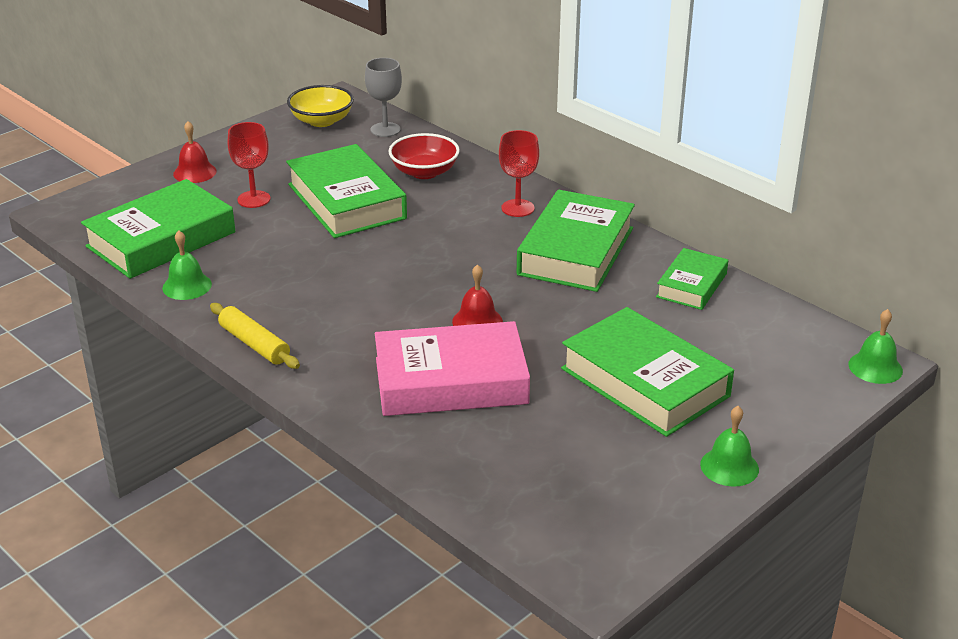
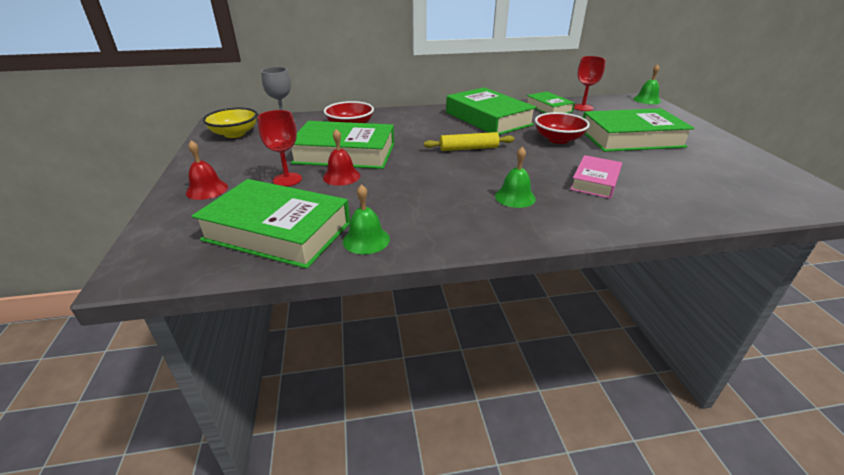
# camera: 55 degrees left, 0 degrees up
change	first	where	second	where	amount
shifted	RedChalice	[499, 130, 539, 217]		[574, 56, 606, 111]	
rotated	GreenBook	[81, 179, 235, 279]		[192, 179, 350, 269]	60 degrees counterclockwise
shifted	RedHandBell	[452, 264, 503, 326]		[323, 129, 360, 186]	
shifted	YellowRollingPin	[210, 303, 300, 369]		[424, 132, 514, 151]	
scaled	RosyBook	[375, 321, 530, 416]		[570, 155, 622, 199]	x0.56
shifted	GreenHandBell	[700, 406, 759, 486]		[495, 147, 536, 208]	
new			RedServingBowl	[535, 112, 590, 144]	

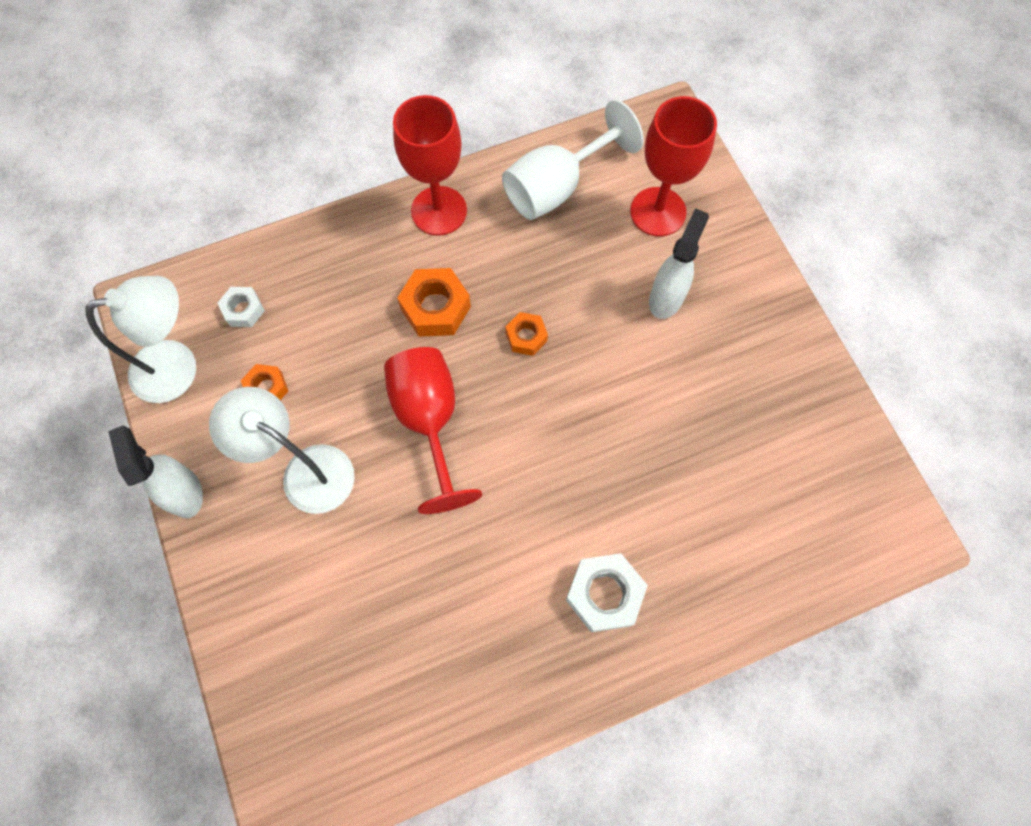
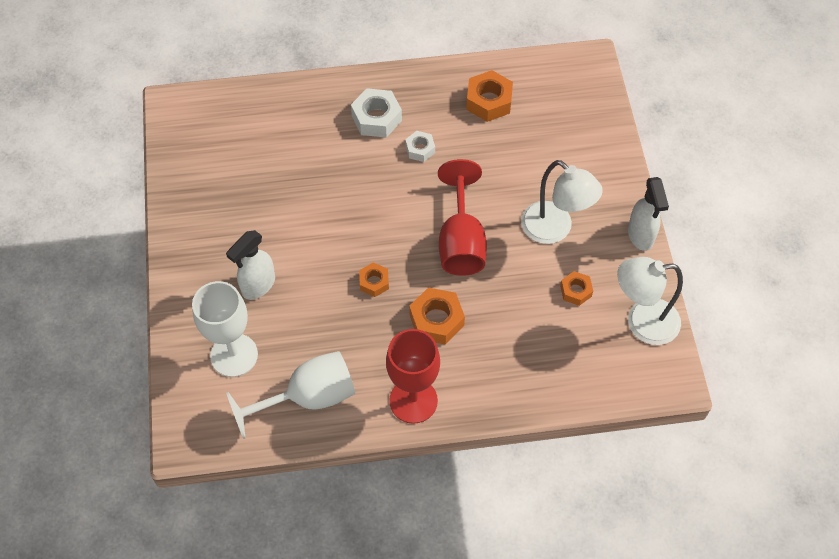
# camera: 165 degrees left, 10 degrees down
change	first	where	second	where	amount
repainted	RedChalice	[630, 96, 717, 236]	PureWhiteChalice	[192, 281, 258, 377]	
shifted	PureWhiteHexNut	[218, 287, 265, 327]		[405, 131, 435, 162]	
new			OrangeHexNut	[466, 70, 513, 122]	

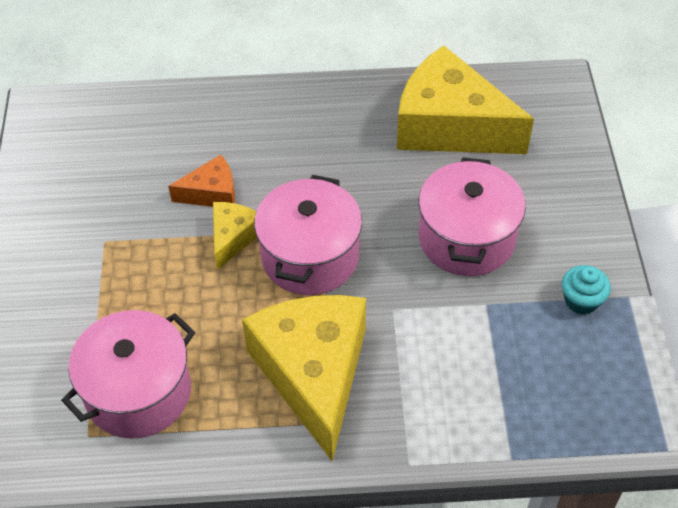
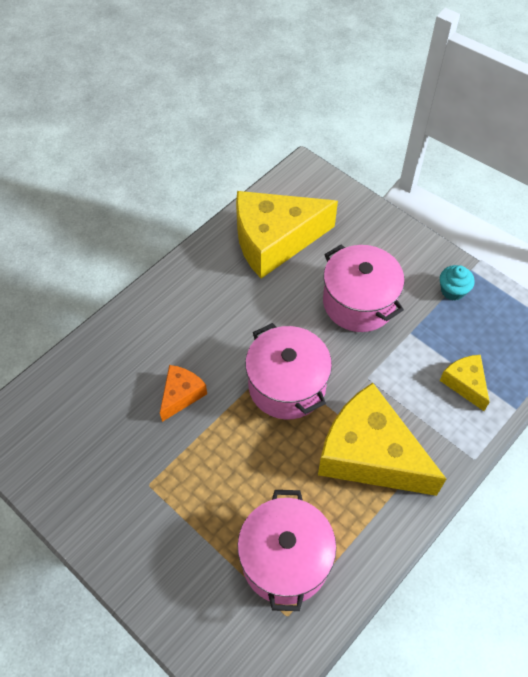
# camera: 45 degrees left, 5 degrees up
change	first	where	second	where	amount
shifted	YellowPieceOfCheese	[213, 202, 257, 270]		[440, 355, 490, 411]	

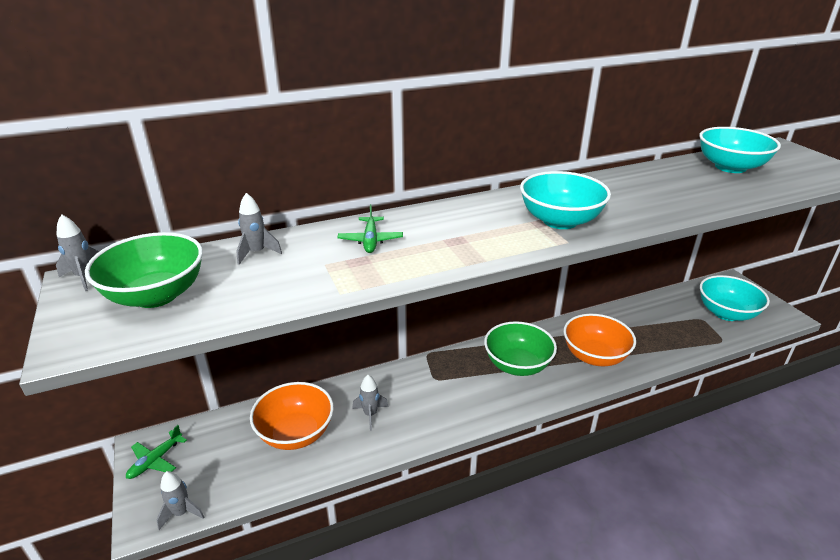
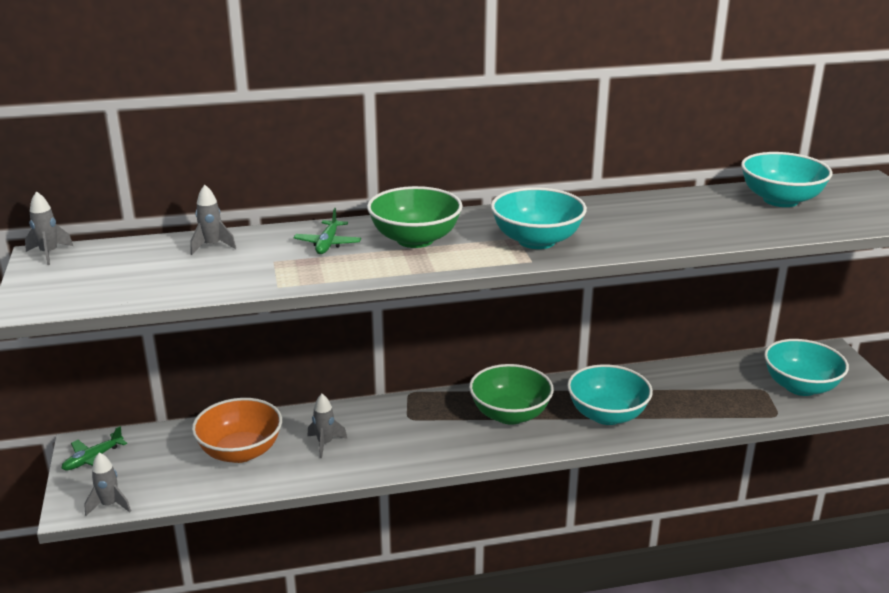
# camera: 10 degrees right, 5 degrees down
change	first	where	second	where	amount
shifted	GreenServingBowl	[85, 232, 203, 308]		[367, 186, 462, 248]	
repainted	OrangeServingBowl	[563, 314, 636, 366]	TealServingBowl	[567, 364, 653, 425]	

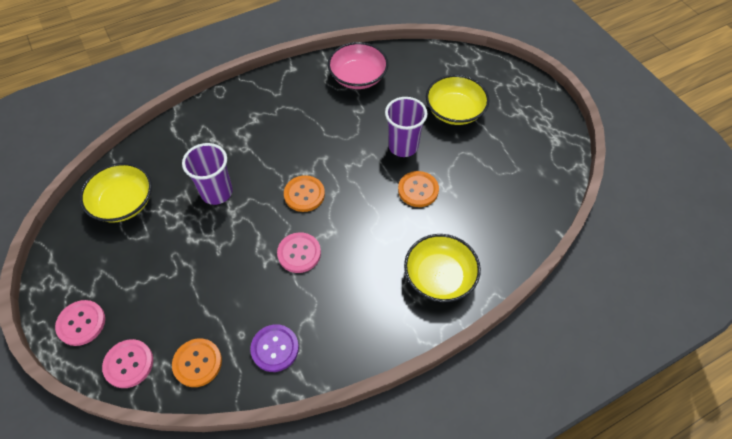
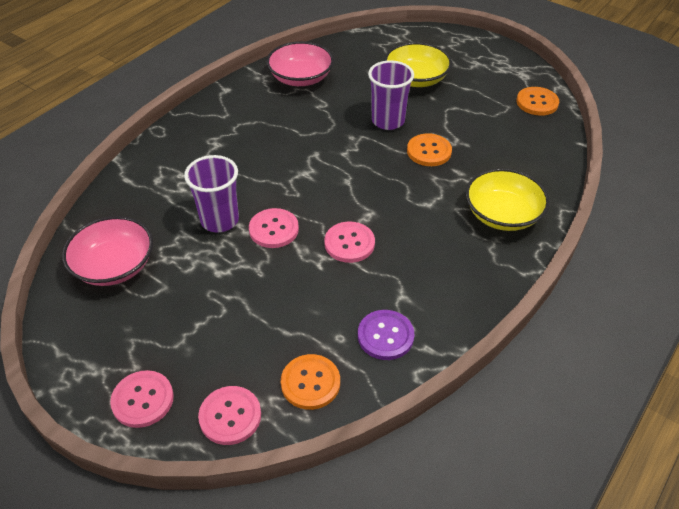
# camera: 25 degrees left, 10 degrees down
change	first	where	second	where	amount
repainted	YellowServingBowl	[80, 163, 152, 223]	RosyServingBowl	[62, 216, 153, 286]	
shifted	OrangeShirtButton	[284, 175, 325, 212]		[516, 87, 559, 116]	
new			RosyShirtButton	[249, 208, 299, 248]	

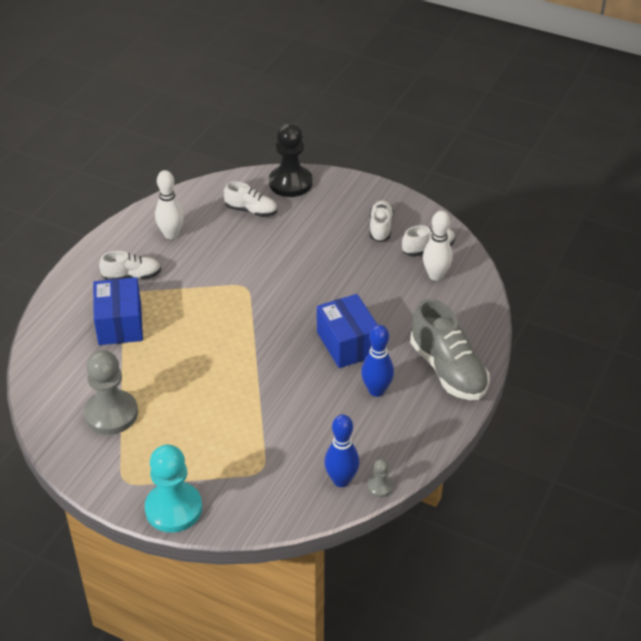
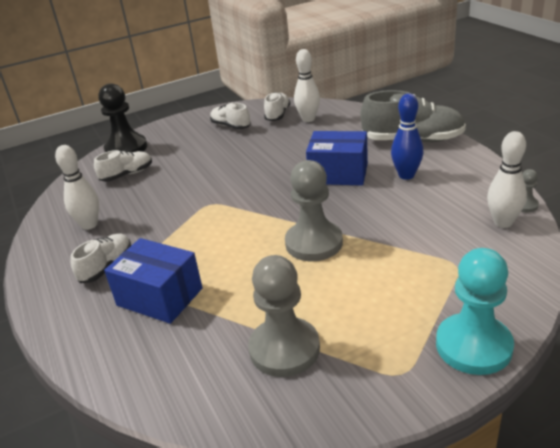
# camera: 50 degrees left, 10 degrees down
change	first	where	second	where	amount
repainted	CobaltTenpin	[324, 414, 359, 487]	PureWhiteTenpin	[487, 131, 527, 228]	
new			GreyPawn	[285, 160, 343, 261]	

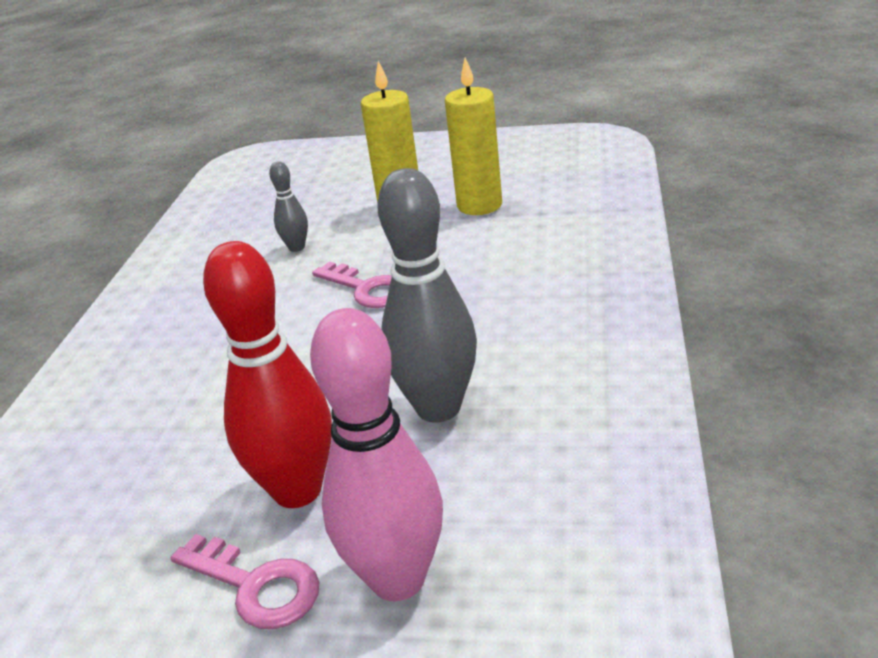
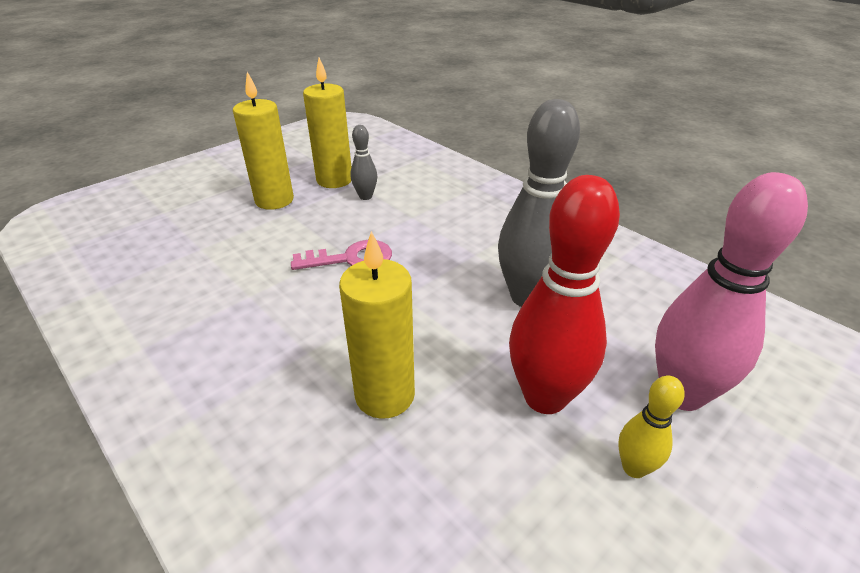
# camera: 55 degrees left, 5 degrees up
change	first	where	second	where	amount
shifted	GreyTenpin	[269, 161, 308, 252]		[351, 125, 377, 200]	
swapped	RosyLatchkey	[171, 534, 319, 629]	YellowTenpin	[618, 375, 685, 478]	
new			YellowWaxCandle	[339, 231, 415, 419]	

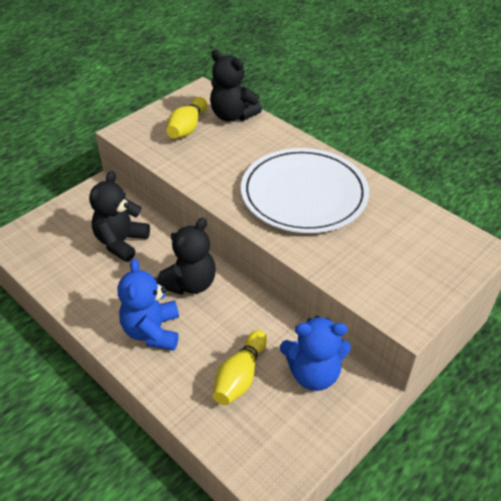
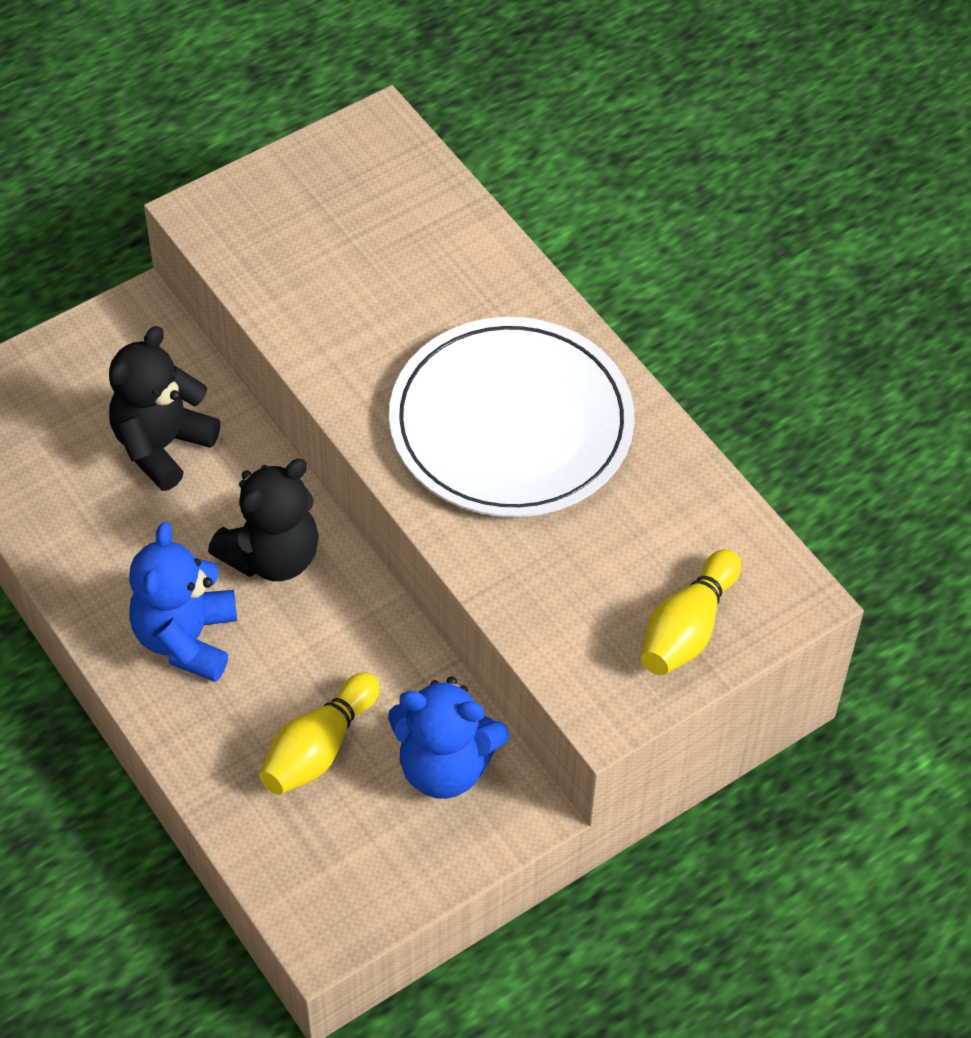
# camera: 10 degrees right, 10 degrees up
change	first	where	second	where	amount
gone	JetBlackTeddyBear	[210, 50, 262, 122]			
shifted	YellowTenpin	[166, 97, 207, 139]		[641, 549, 741, 675]	

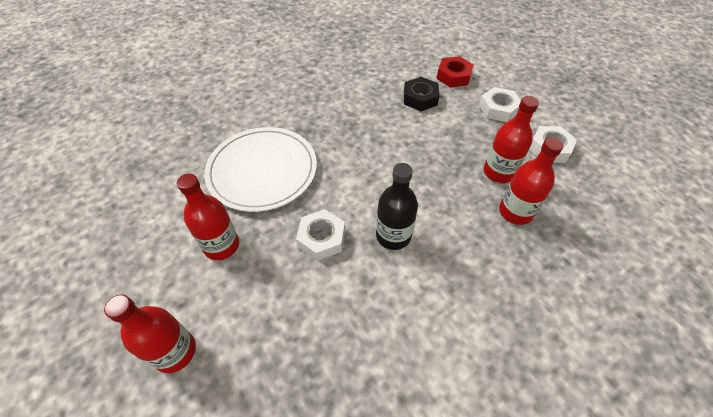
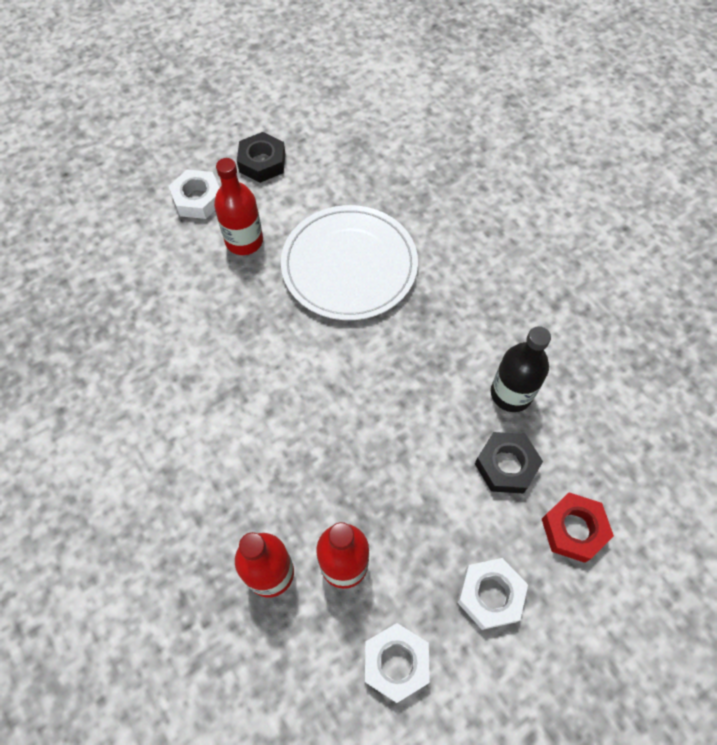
# camera: 90 degrees right, 10 degrees up
change	first	where	second	where	amount
shifted	JetBlackBottle	[376, 163, 418, 250]		[491, 326, 551, 412]	
shifted	PureWhiteHexNut	[296, 209, 345, 261]		[169, 170, 219, 219]	
gone	RedBottle	[104, 295, 196, 373]			
new			JetBlackHexNut	[237, 132, 285, 183]	

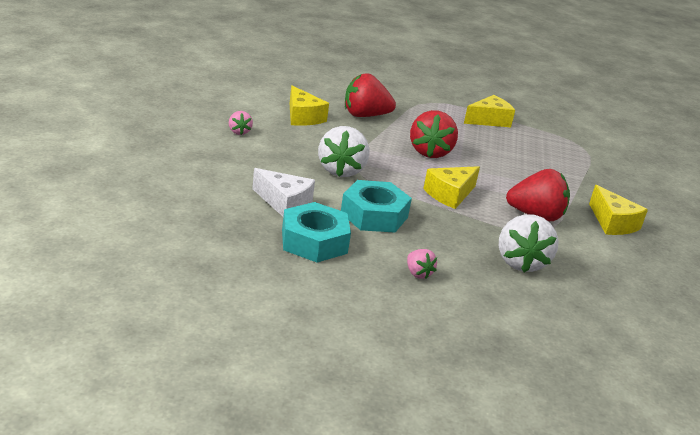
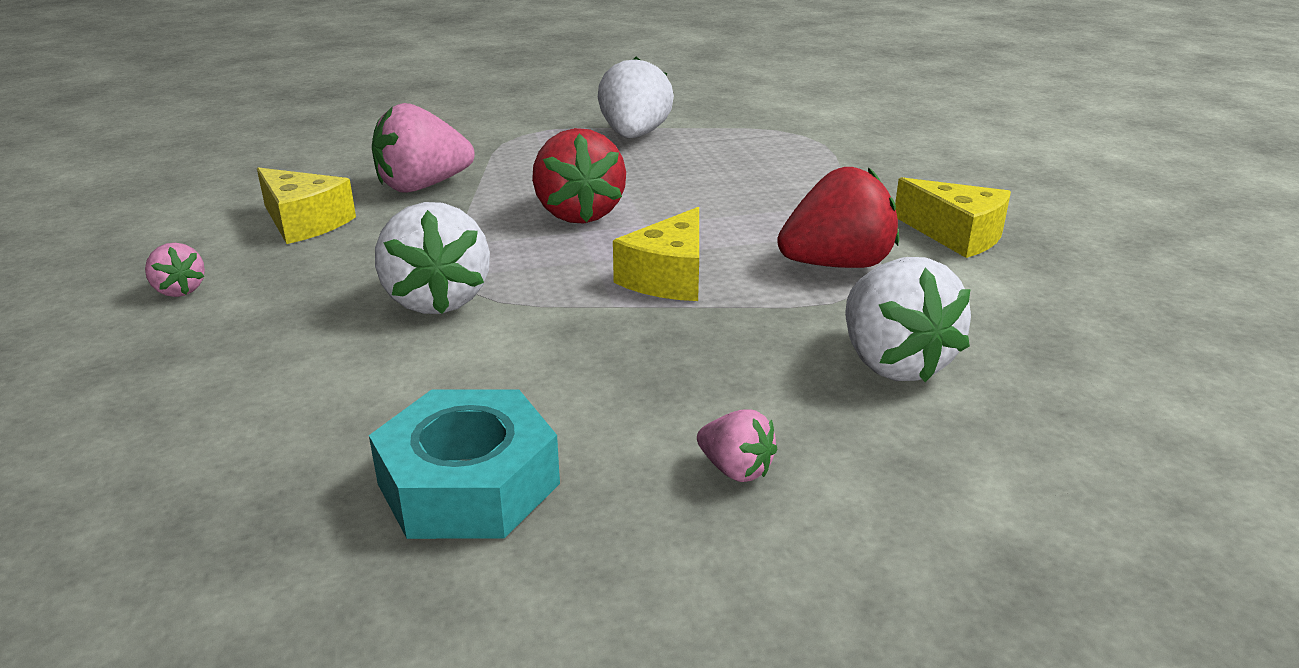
# camera: 20 degrees left, 0 degrees up
change	first	where	second	where	amount
repainted	RedStrawberry	[345, 73, 396, 117]	RosyStrawberry	[372, 103, 475, 193]	
swapped	YellowPieceOfCheese	[464, 95, 515, 127]	PureWhiteStrawberry	[598, 57, 674, 138]	
gone	PureWhitePieceOfCheese	[252, 168, 315, 216]			
gone	TealHexNut	[341, 180, 412, 233]			

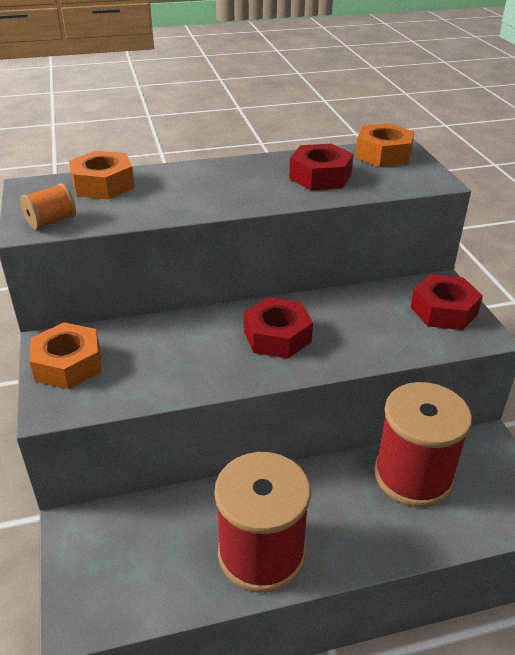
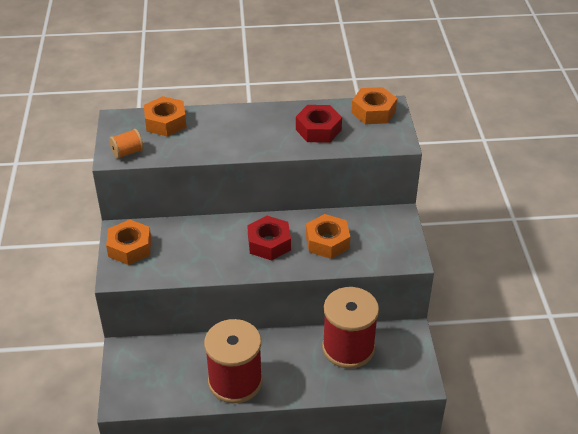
# camera: 10 degrees right, 5 degrees up
change	first	where	second	where	amount
gone	RedHexNut	[411, 274, 483, 330]			
new			OrangeHexNut	[306, 214, 350, 259]	

